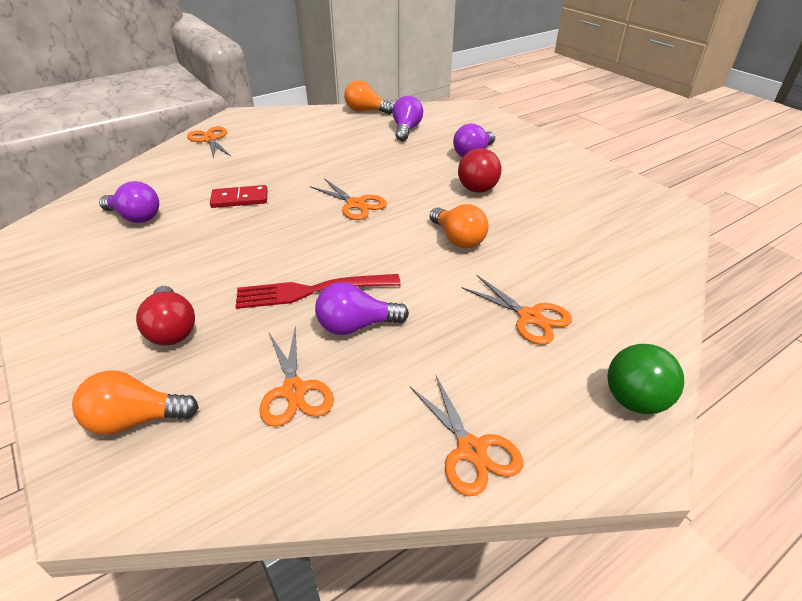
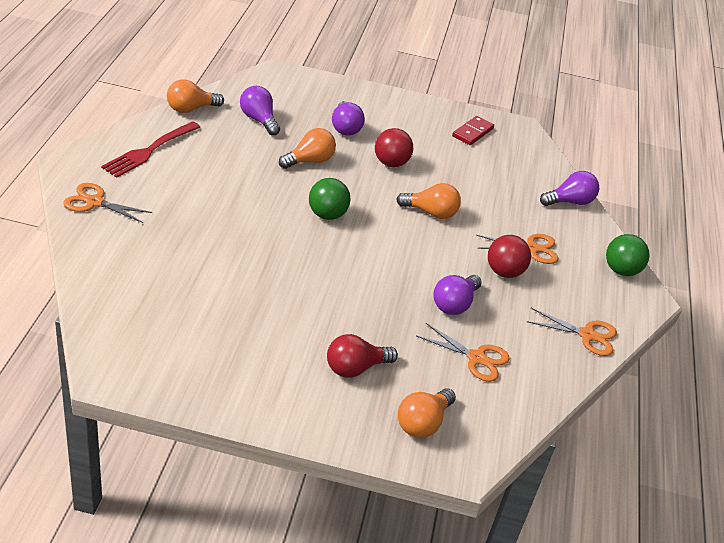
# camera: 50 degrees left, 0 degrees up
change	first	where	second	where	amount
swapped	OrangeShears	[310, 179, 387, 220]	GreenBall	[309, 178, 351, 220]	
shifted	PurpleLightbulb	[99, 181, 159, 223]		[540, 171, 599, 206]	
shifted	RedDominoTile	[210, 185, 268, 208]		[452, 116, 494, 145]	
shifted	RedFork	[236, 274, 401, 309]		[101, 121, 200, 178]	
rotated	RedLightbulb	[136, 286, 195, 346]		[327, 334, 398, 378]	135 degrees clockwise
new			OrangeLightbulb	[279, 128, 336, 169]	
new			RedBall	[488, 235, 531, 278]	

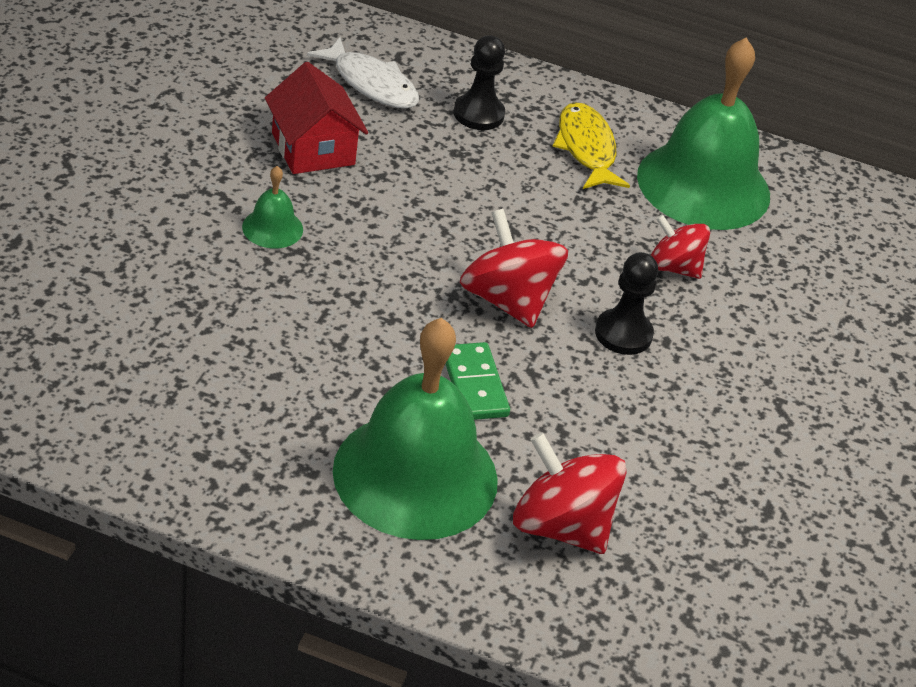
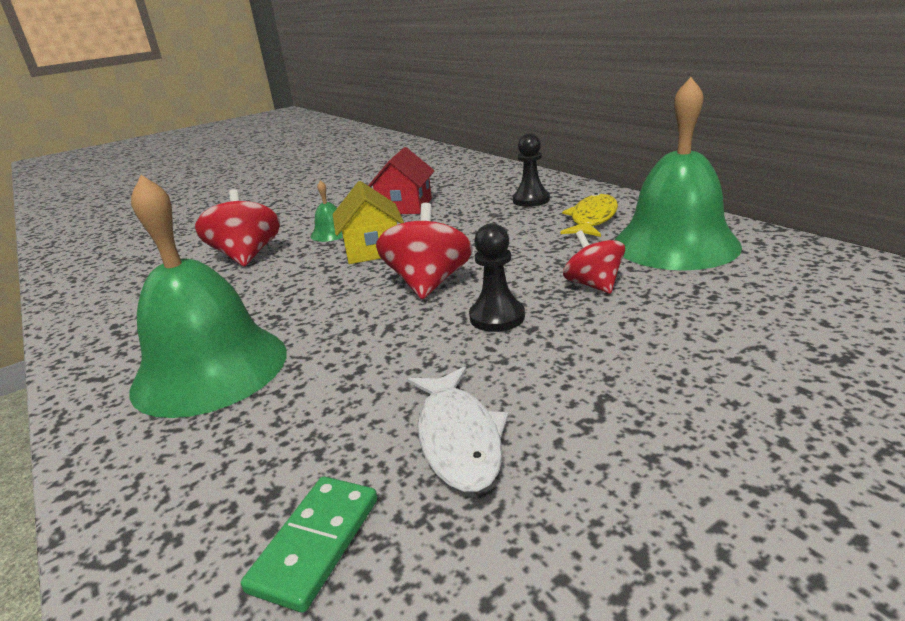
# camera: 45 degrees right, 15 degrees down
change	first	where	second	where	amount
shifted	PureWhiteFishFigure	[307, 37, 419, 109]		[408, 367, 508, 492]	
shifted	GreenDominoTile	[446, 342, 510, 420]		[241, 476, 377, 613]	
shifted	RedWhirligig	[513, 433, 627, 554]		[195, 189, 280, 267]	
new			YellowCottage	[333, 181, 404, 264]	

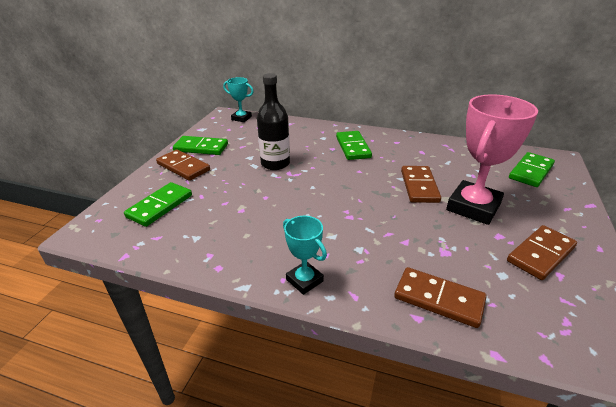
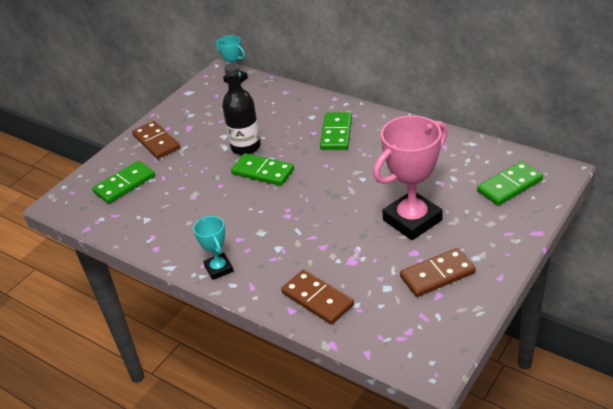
# camera: 20 degrees right, 5 degrees up
change	first	where	second	where	amount
shifted	GreenDominoTile	[173, 136, 228, 155]		[231, 153, 294, 186]	
gone	RussetDominoTile	[401, 166, 441, 203]			

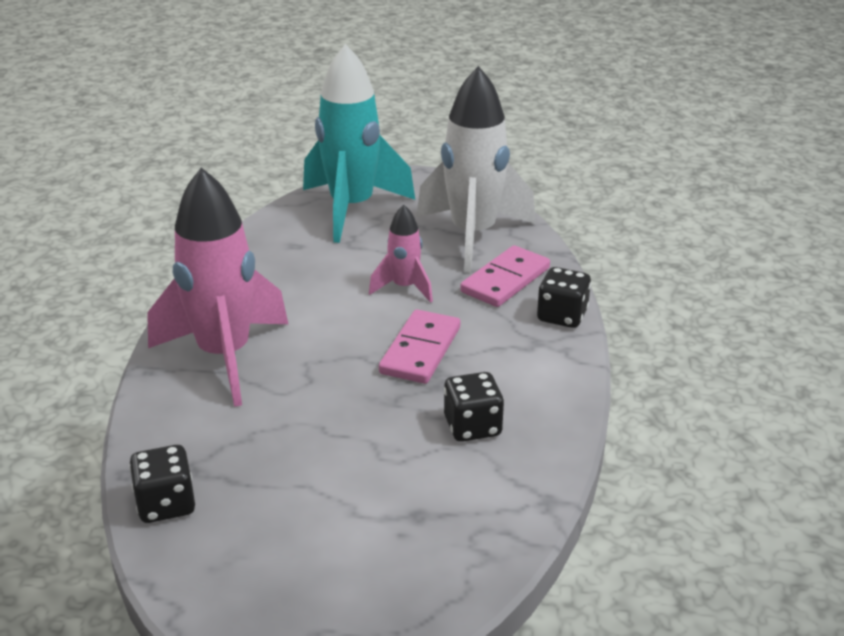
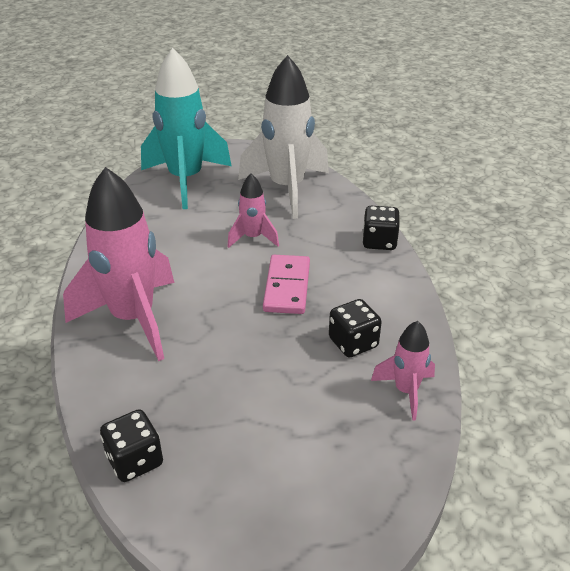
# camera: 15 degrees left, 5 degrees up
change	first	where	second	where	amount
gone	RosyDominoTile	[460, 245, 550, 307]			
new			RosyRocket	[371, 321, 435, 421]	

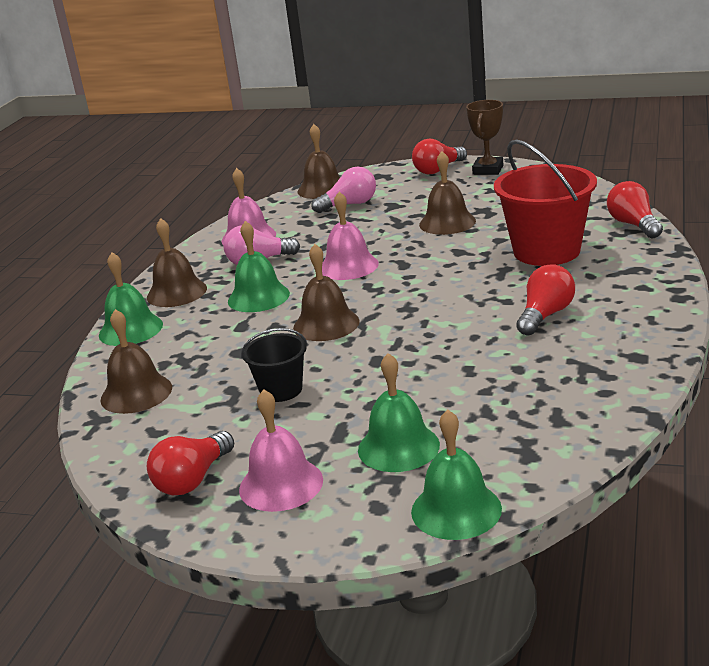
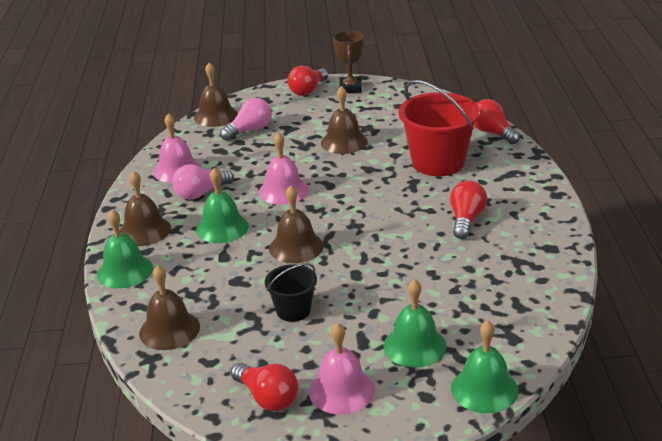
# camera: 20 degrees left, 5 degrees up
change	first	where	second	where	amount
rotated	RedLightbulb	[147, 431, 234, 495]		[231, 363, 298, 411]	60 degrees counterclockwise

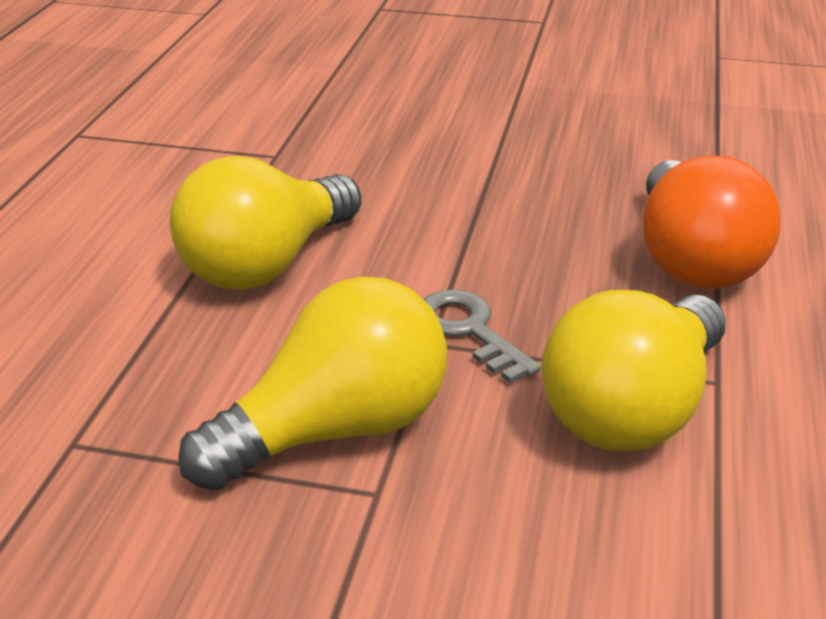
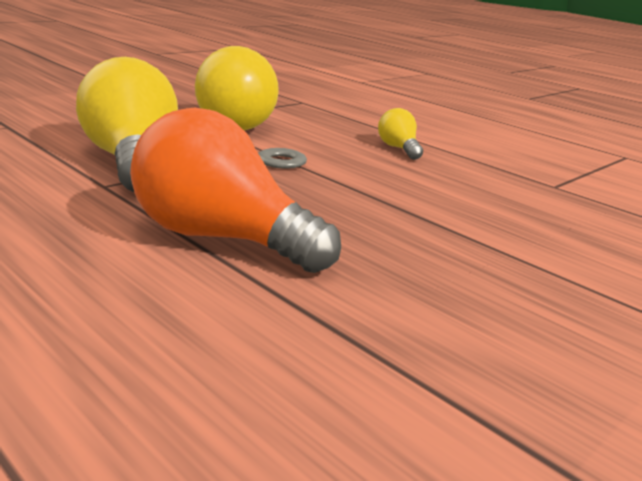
# camera: 120 degrees right, 10 degrees down
change	first	where	second	where	amount
scaled	YellowLightbulb	[170, 156, 361, 290]		[378, 108, 423, 160]	x0.47

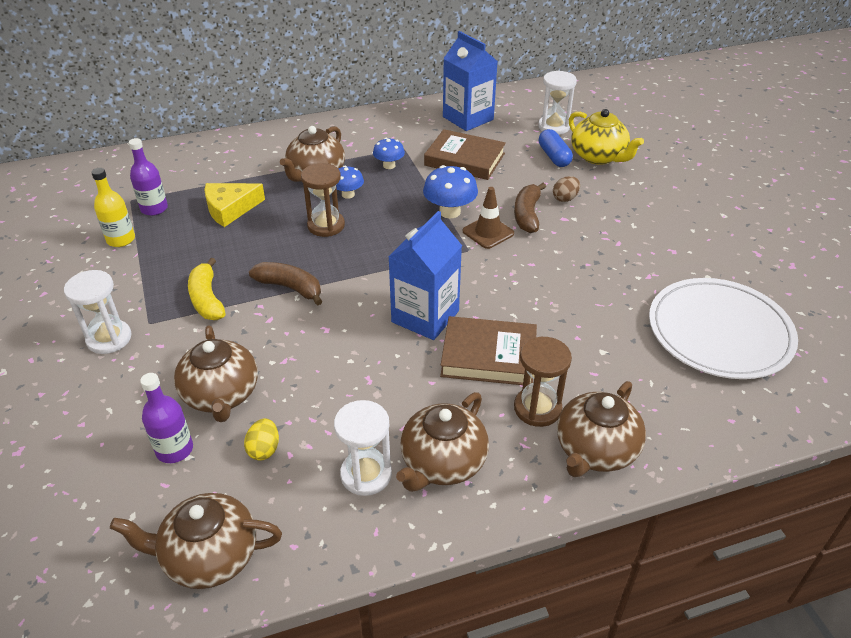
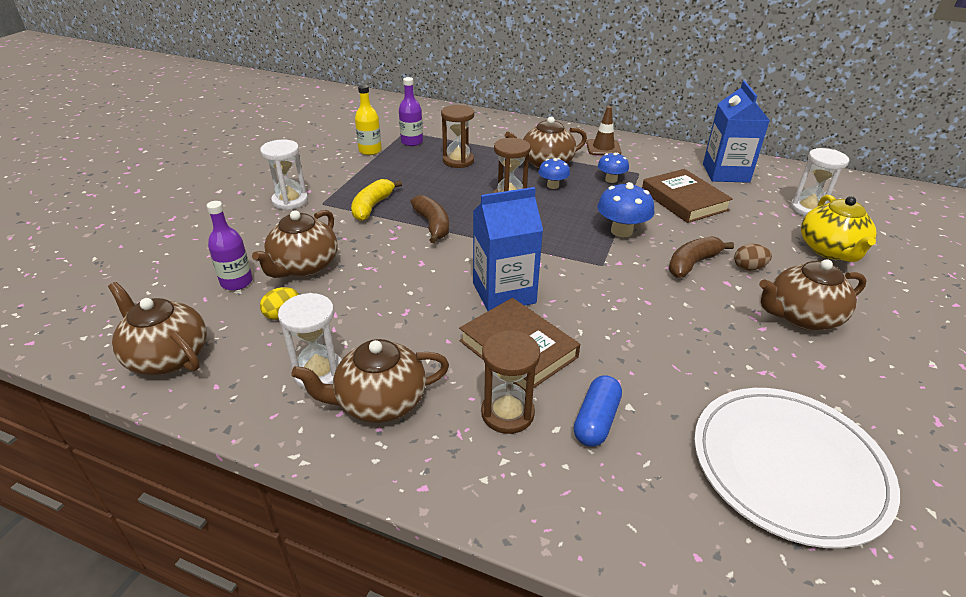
# camera: 40 degrees right, 5 degrees down
change	first	where	second	where	amount
shifted	CobaltCapsule	[539, 129, 573, 167]		[574, 375, 622, 447]	
swapped	YellowPieceOfCheese	[204, 183, 265, 227]	RussetHourglass	[441, 105, 474, 168]	
shifted	RussetRoadCone	[463, 187, 514, 249]		[586, 106, 621, 155]	
shifted	RussetTeaPot	[557, 381, 646, 477]		[759, 259, 867, 330]	

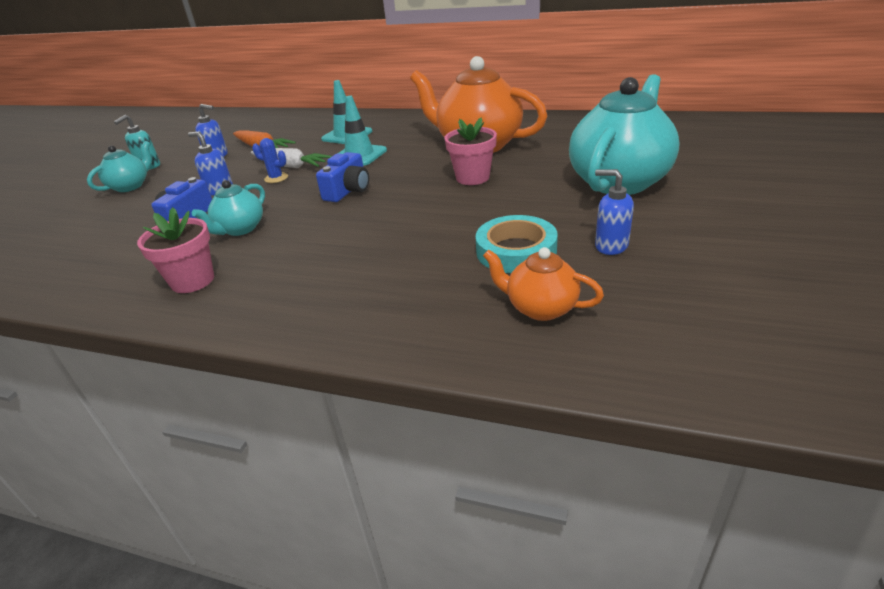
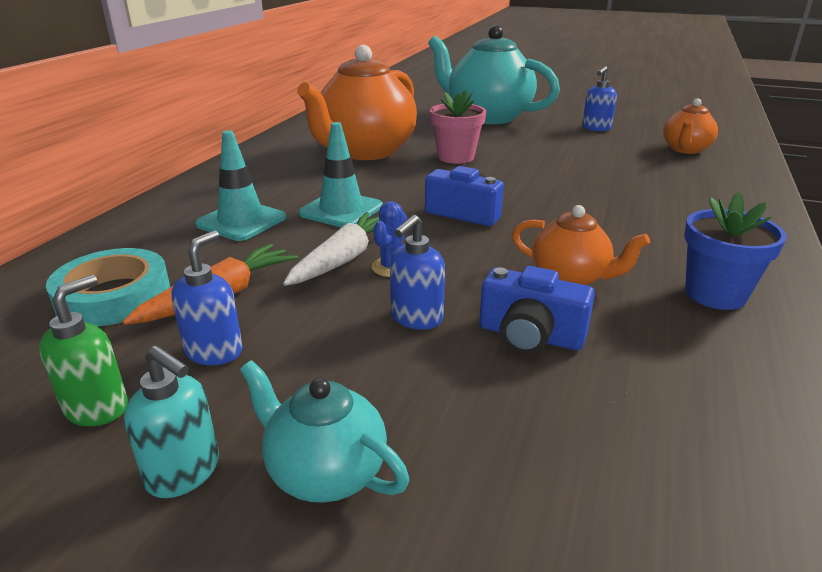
# camera: 90 degrees left, 5 degrees down
change	first	where	second	where	amount
repainted	TealTeaPot	[192, 180, 265, 236]	OrangeTeaPot	[512, 205, 650, 285]	
repainted	RosyFlowerPot	[137, 207, 214, 293]	CobaltFlowerPot	[684, 192, 787, 310]	
shifted	TealTape	[476, 215, 558, 274]		[46, 248, 170, 326]	
new			GreenPumpBottle	[39, 275, 128, 426]	

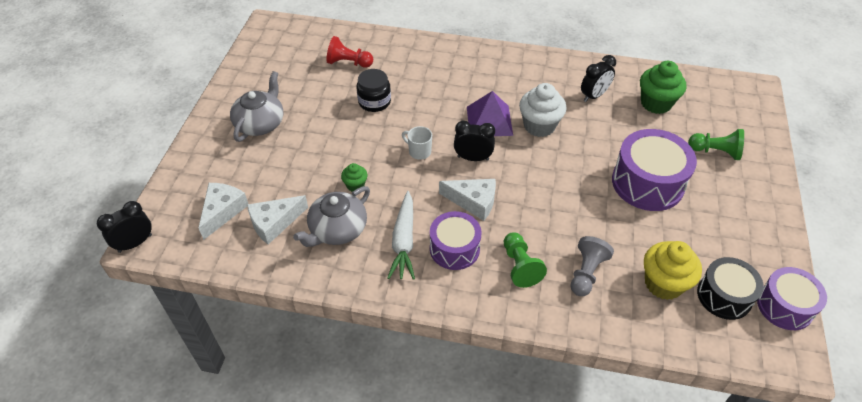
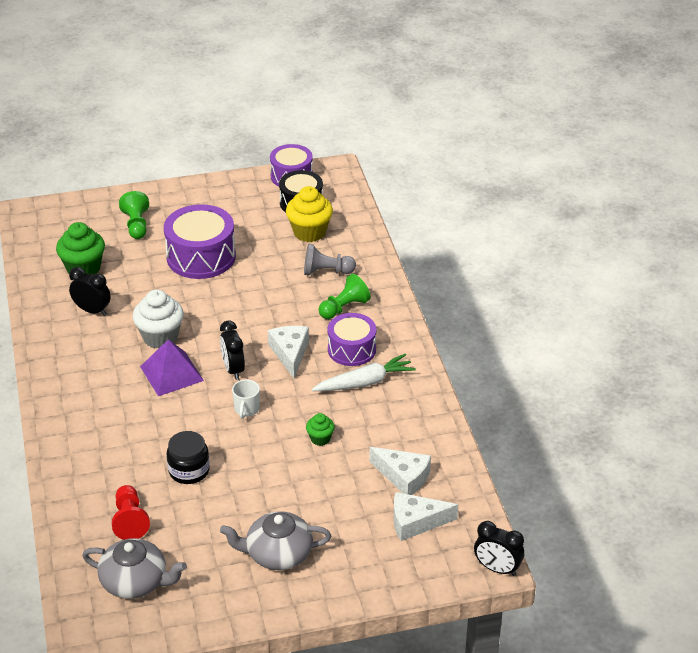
# camera: 115 degrees left, 10 degrees down
change	first	where	second	where	amount
shifted	GreyTeaPot	[293, 186, 370, 247]		[82, 538, 187, 599]	

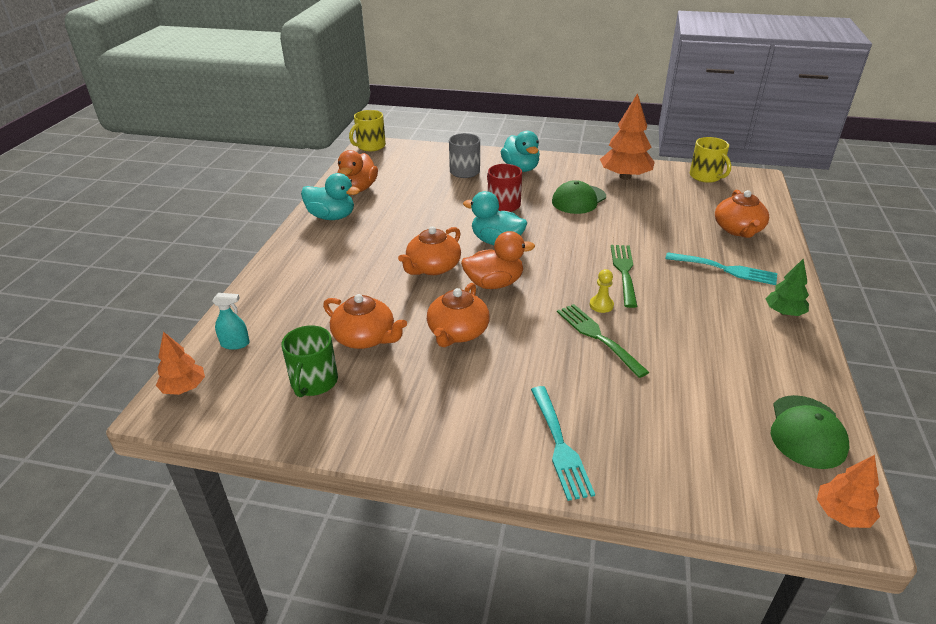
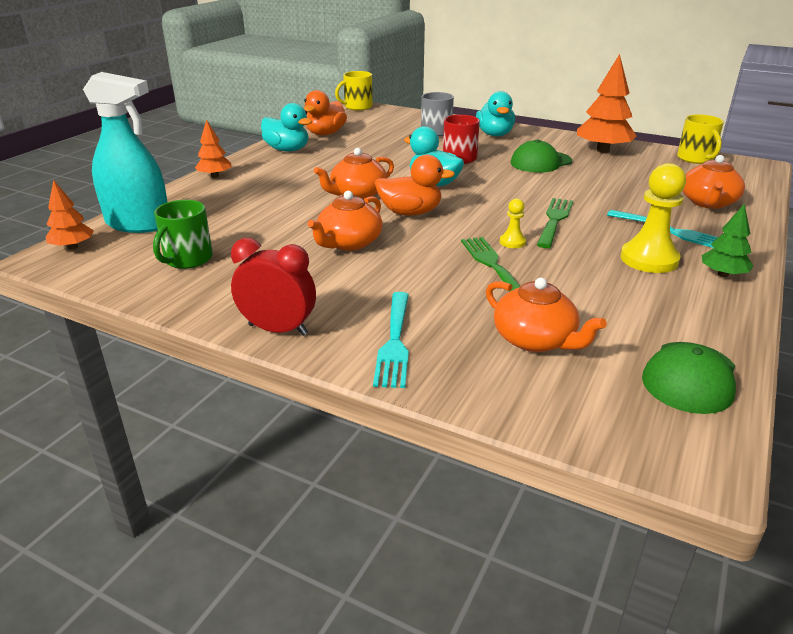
# camera: 15 degrees right, 5 degrees down
change	first	where	second	where	amount
scaled	TealSprayBottle	[213, 293, 250, 350]		[83, 72, 167, 233]	x2.42
shifted	OrangeTeaPot	[323, 294, 407, 349]		[486, 278, 607, 352]	
shifted	OrangeFirTree	[817, 455, 880, 528]		[195, 119, 231, 178]	
new			YellowPawn	[620, 163, 686, 273]	
new			RedClock	[231, 238, 316, 336]	

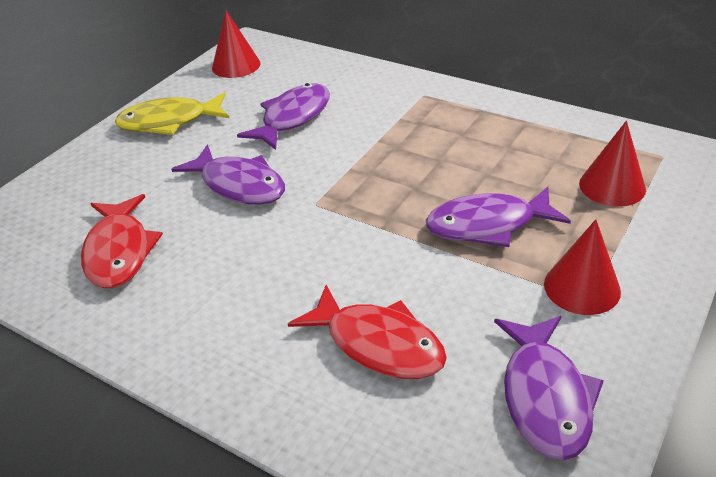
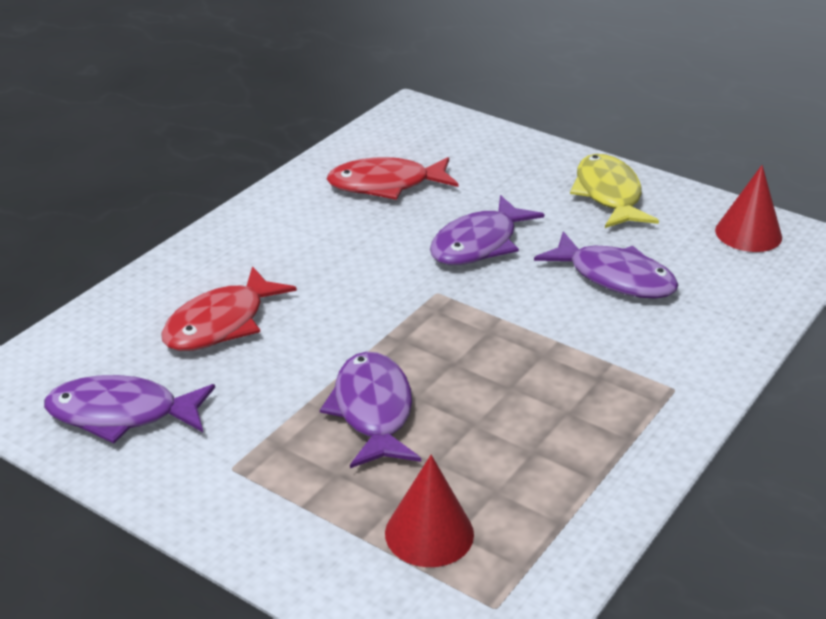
# camera: 90 degrees right, 5 degrees down
change	first	where	second	where	amount
gone	RedCone	[544, 219, 621, 315]			

